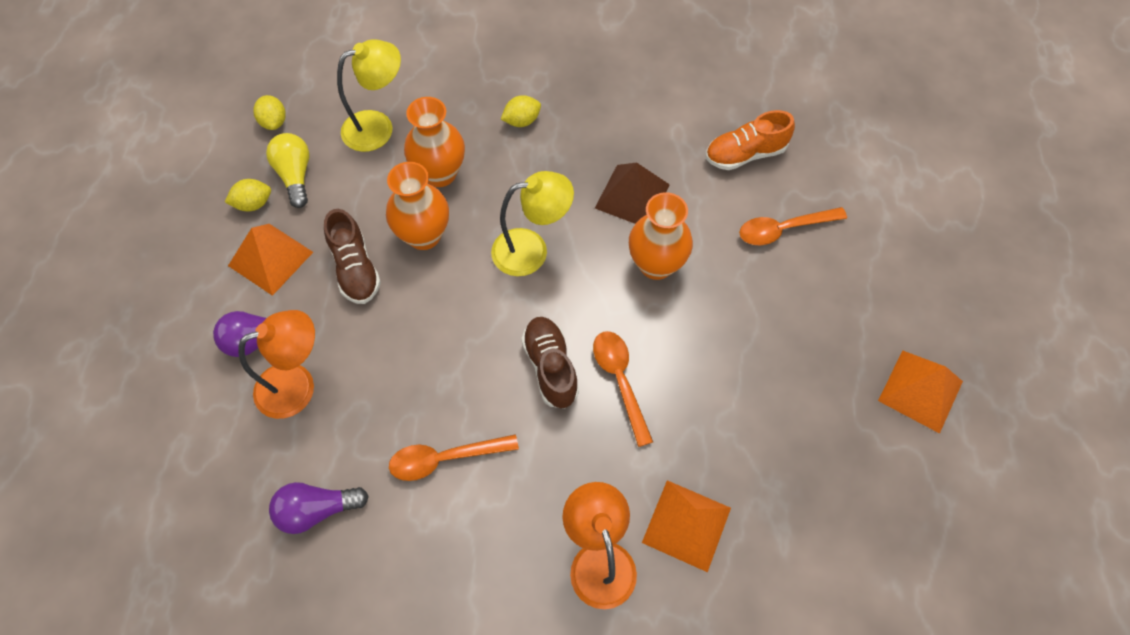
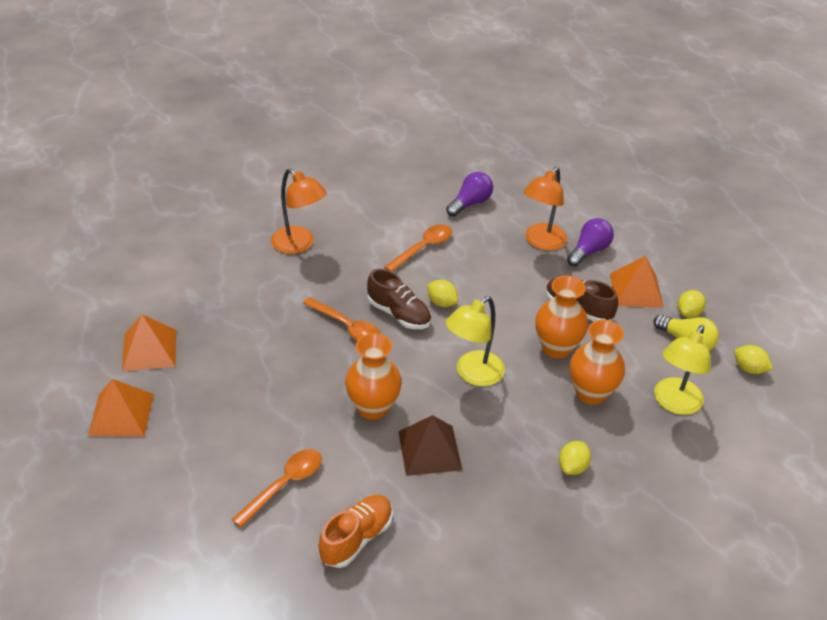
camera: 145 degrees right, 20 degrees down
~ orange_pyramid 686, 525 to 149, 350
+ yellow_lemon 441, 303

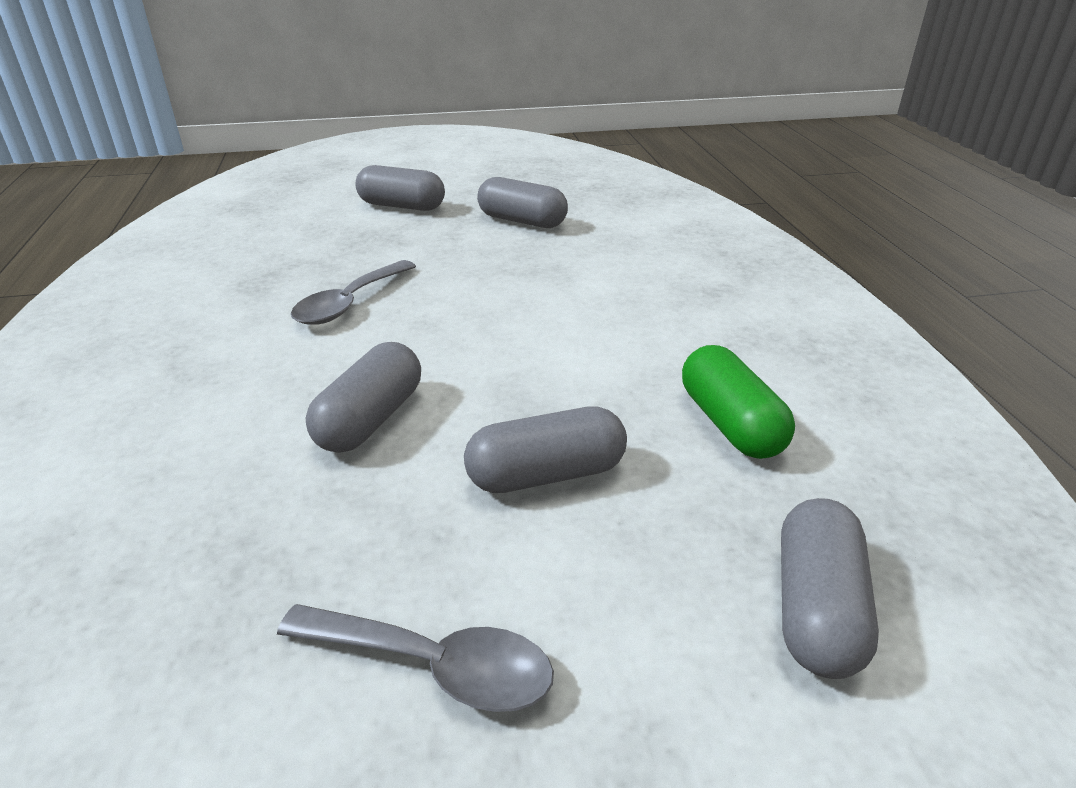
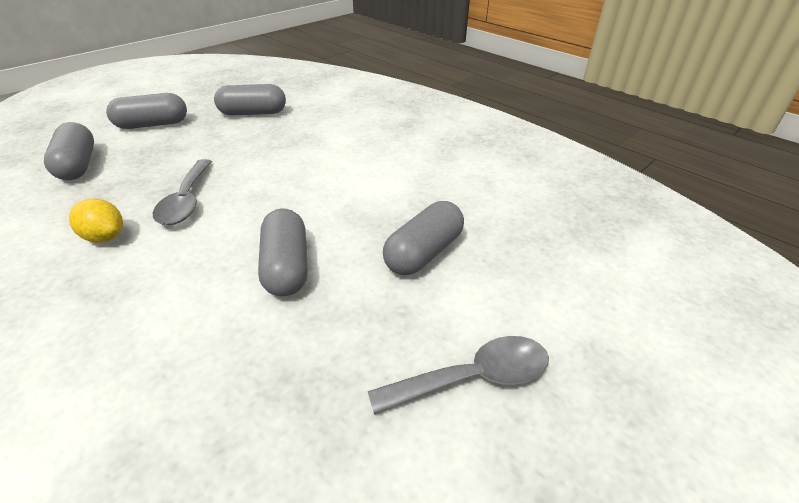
camera: 35 degrees left, 5 degrees up
~ grey_capsule 816, 608 to 78, 165
+ yellow_lemon 105, 237
- green_capsule 730, 423

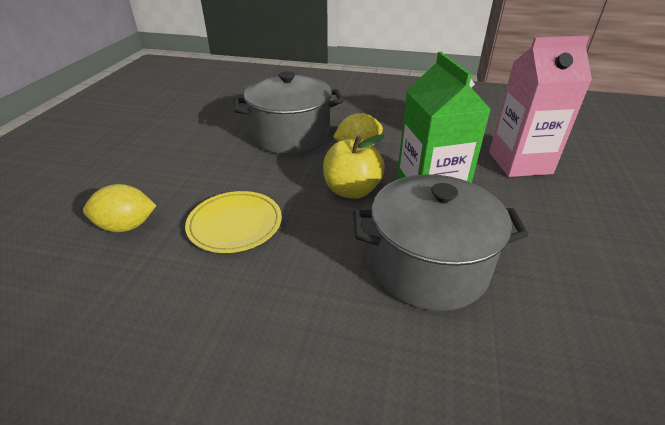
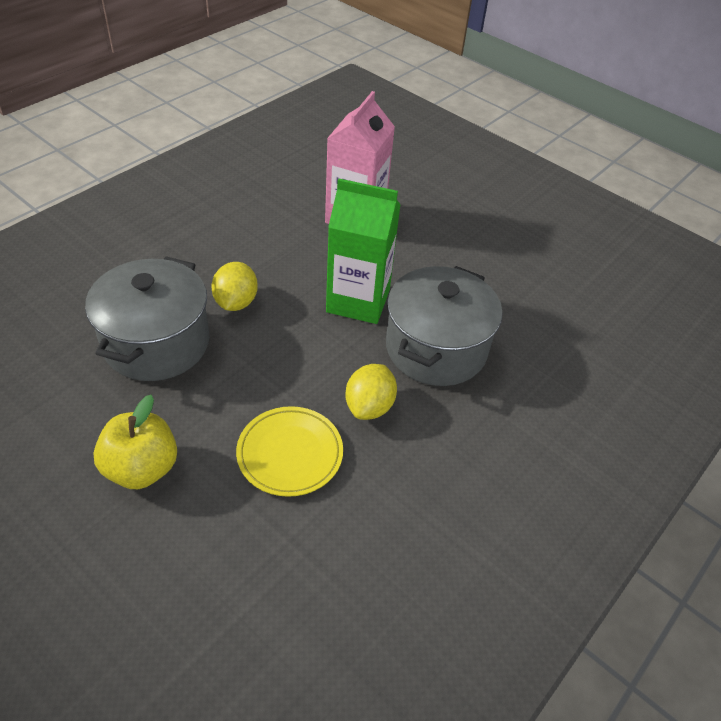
camera: 65 degrees left, 10 degrees up
~ yellow_apple 352, 190 to 142, 468
~ yellow_lemon 126, 226 to 369, 406

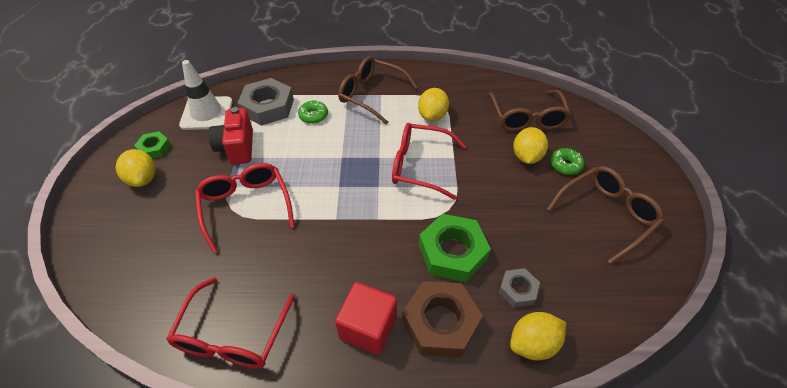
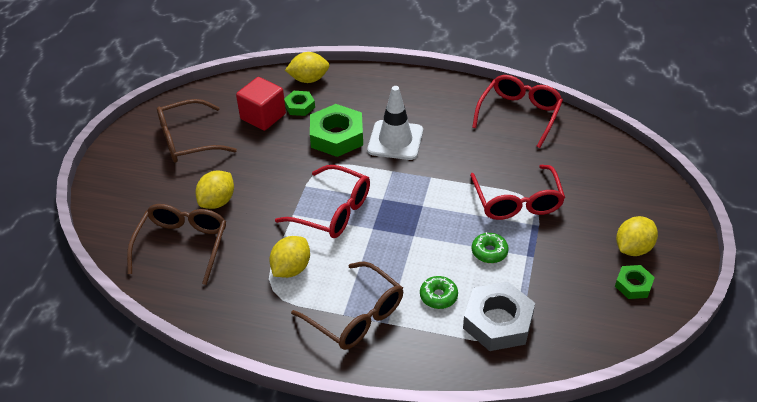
camera: 165 degrees left, 5 degrees down
~ red_cube 368, 327 to 263, 116
~ grey_nut 518, 290 to green_nut 299, 106
~ white_traffic_cone 207, 113 to 395, 140
~ green_donut 565, 165 to 489, 252
~ yellow_lemon 143, 179 = 633, 248 60 degrees clockwise
- red_camera 237, 148
- brown_nut 440, 322

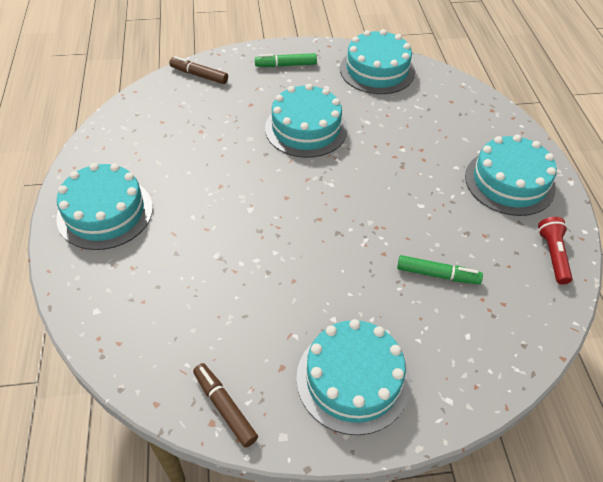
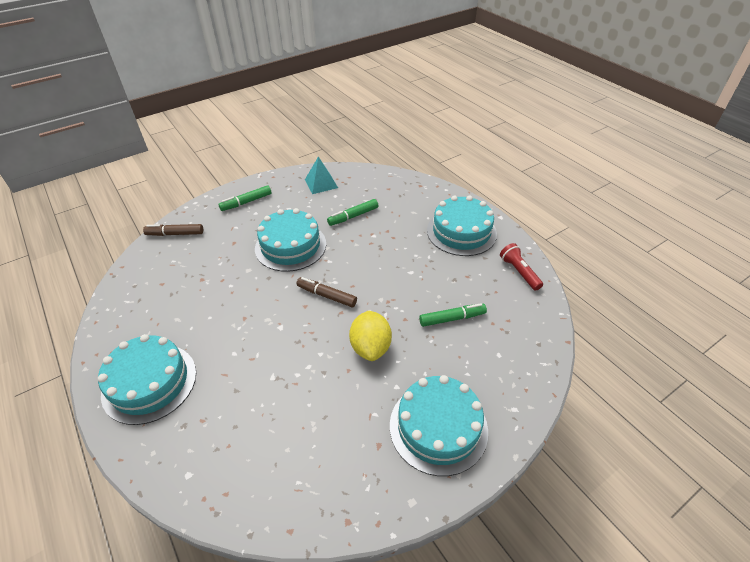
camera: 25 degrees left, 5 degrees down
~ brown_marker 225, 407 to 326, 296
~ turquoise_cake 377, 70 to turquoise_pyramid 321, 183
+ green_marker 353, 216
+ yellow_lemon 370, 347

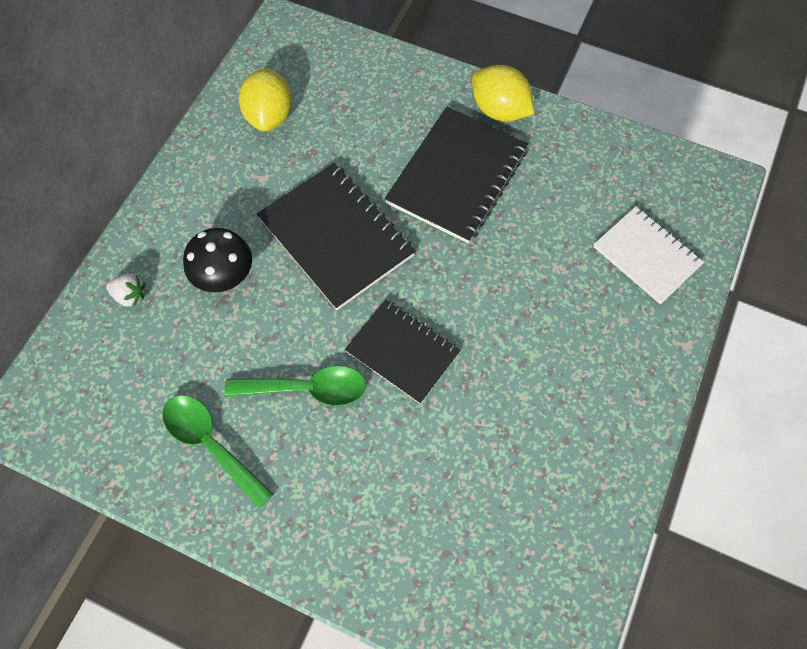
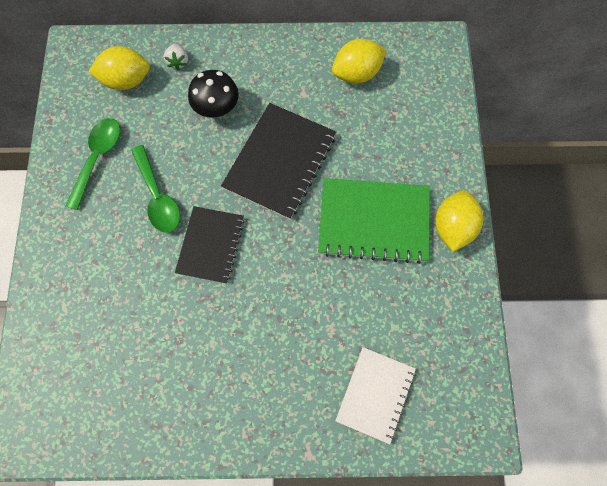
camera: 65 degrees right, 5 degrees up
+ yellow_lemon 126, 80
~ black_notebook 457, 176 to green_notebook 373, 221

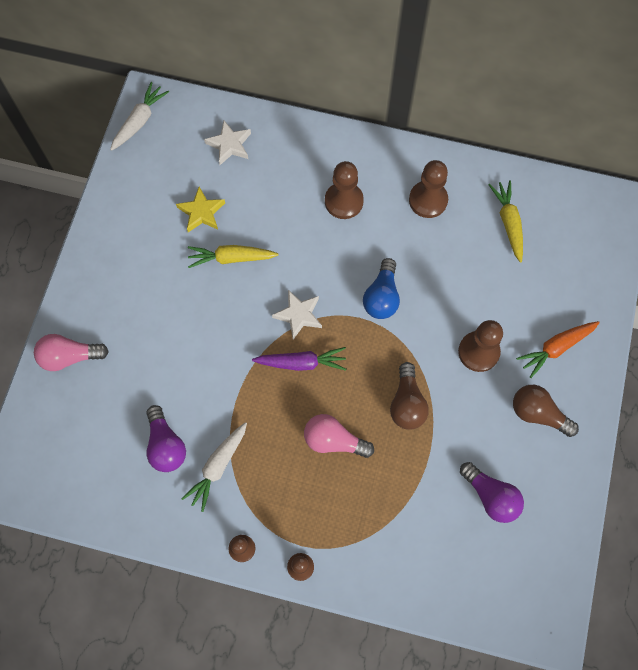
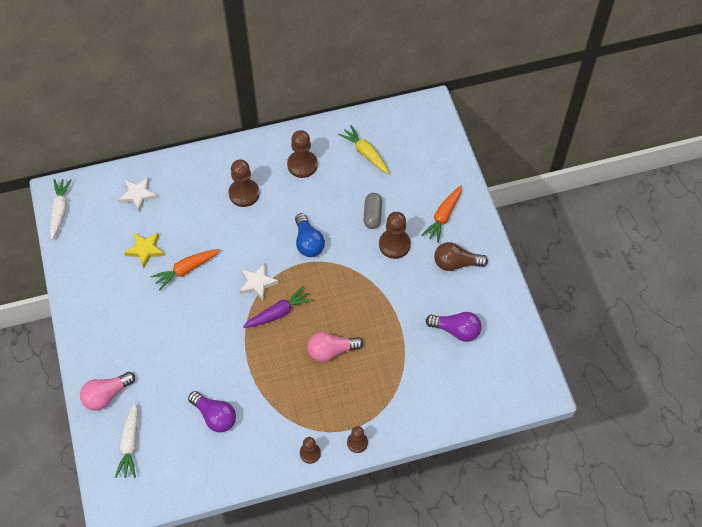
camera: 30 degrees left, 10 degrees down
~ white_carrot 218, 466 to 130, 444
~ yellow_carrot 231, 258 to orange_carrot 186, 270
+ grey_capsule 372, 215
- brown_light_bulb 407, 403

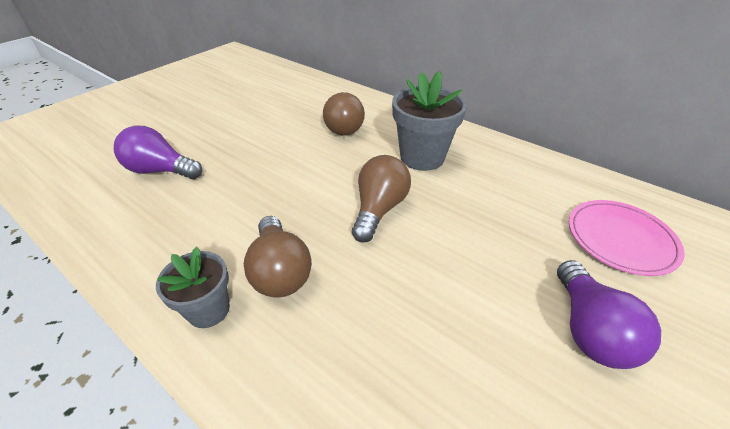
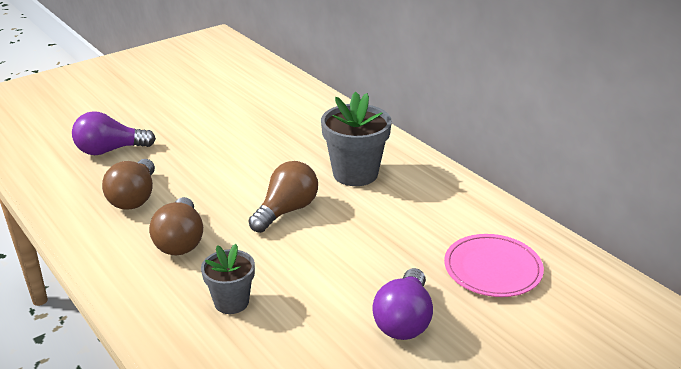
camera: 15 degrees right, 10 degrees down
~ purple_light_bulb 161, 170 = 110, 150 45 degrees counterclockwise
~ brown_light_bulb 343, 127 to 134, 198
~ grey_flower_pot 208, 310 to 231, 302

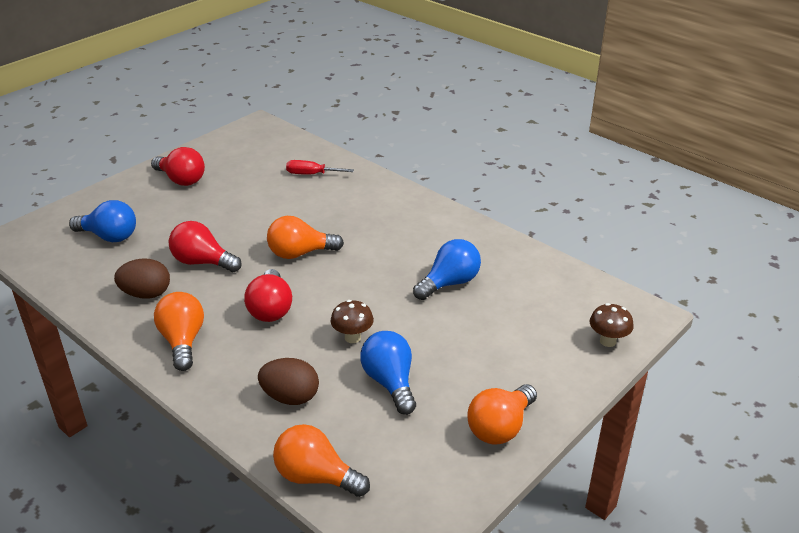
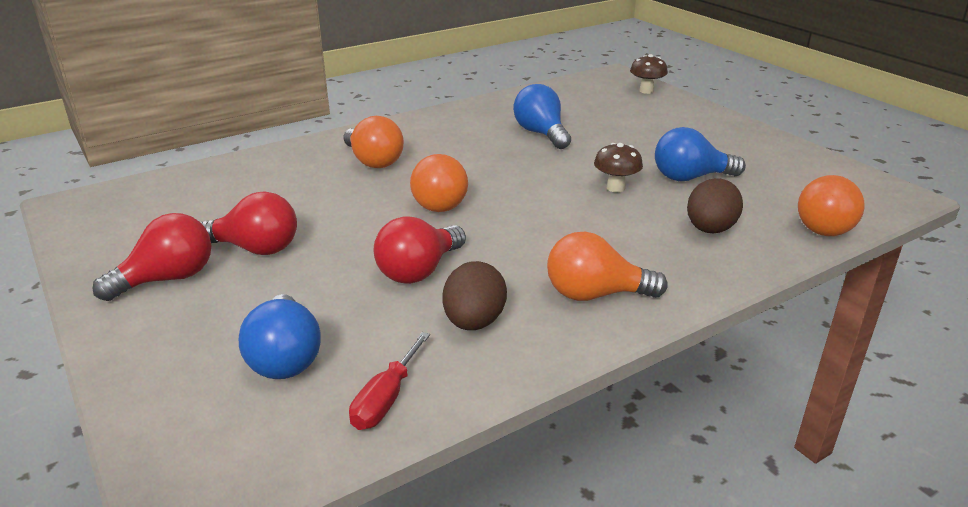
camera: 75 degrees left, 5 degrees down
~ red_light_bulb 270, 309 to 255, 248
~ blue_light_bulb 109, 236 = 285, 358 135 degrees clockwise
~ orange_light_bulb 500, 427 to 373, 161
~ red_screwdriver 311, 174 to 386, 399

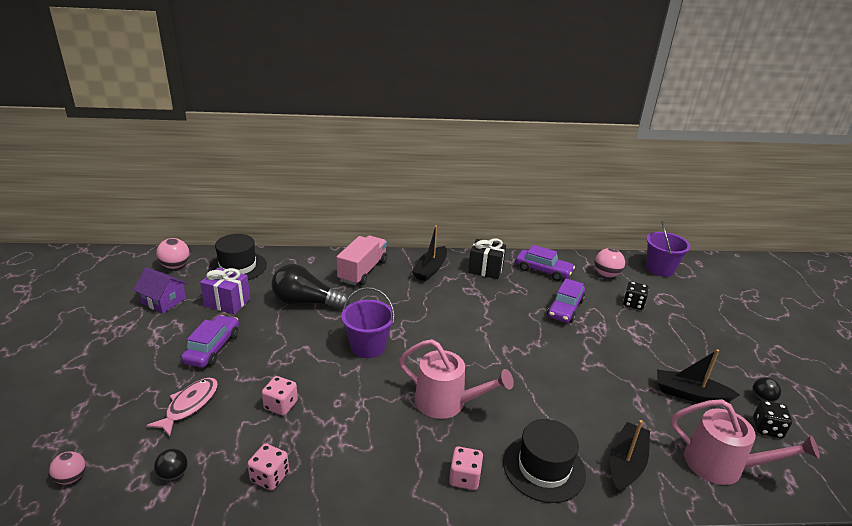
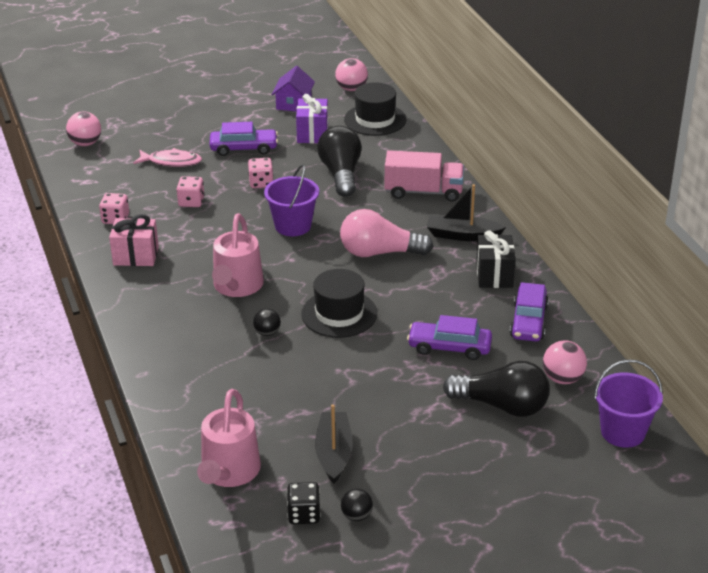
camera: 75 degrees right, 5 degrees up
~ pink_ball 71, 478 = 85, 143 x1.52
+ pink_gift 136, 256
~ pink_dice 464, 478 to 261, 183
~ black_ball 173, 475 to 267, 333
~ black_hat 544, 467 to 339, 314
+ pink_light_bulb 379, 253
~ black_dice 633, 304 to black_light_bulb 502, 406
- black_boat 626, 463

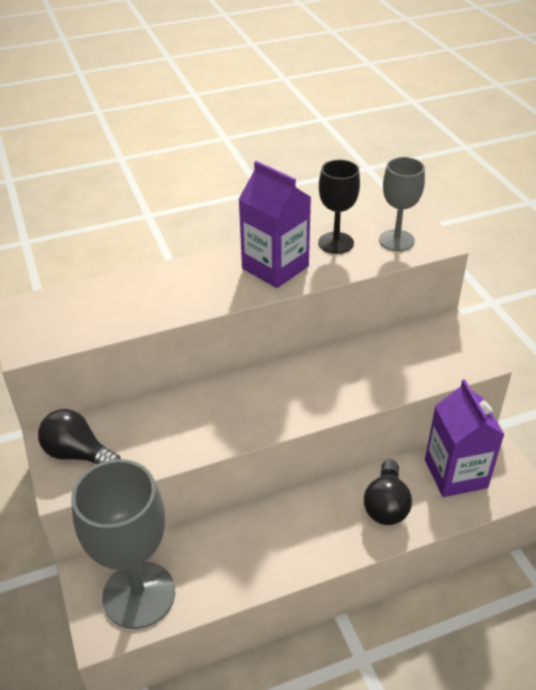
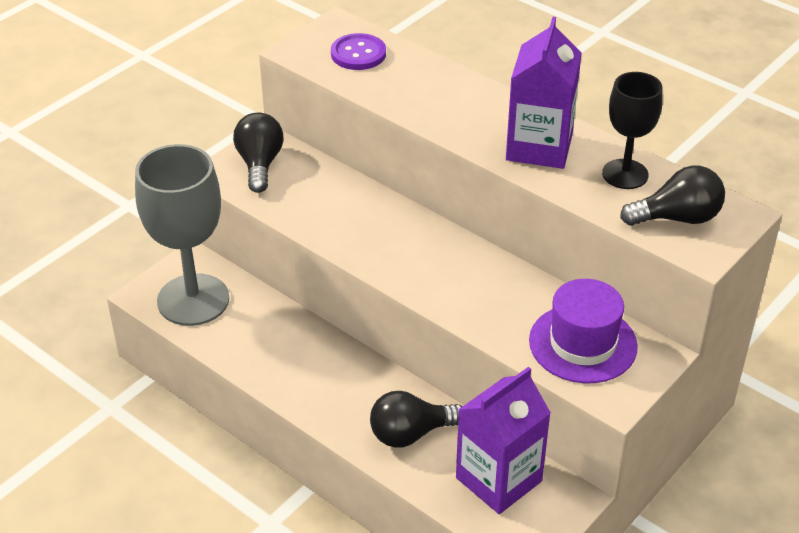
camera: 60 degrees right, 0 degrees up
+ purple_button 358, 54
+ purple_hat 583, 343
~ grey_goblet 396, 240 to black_light_bulb 677, 218

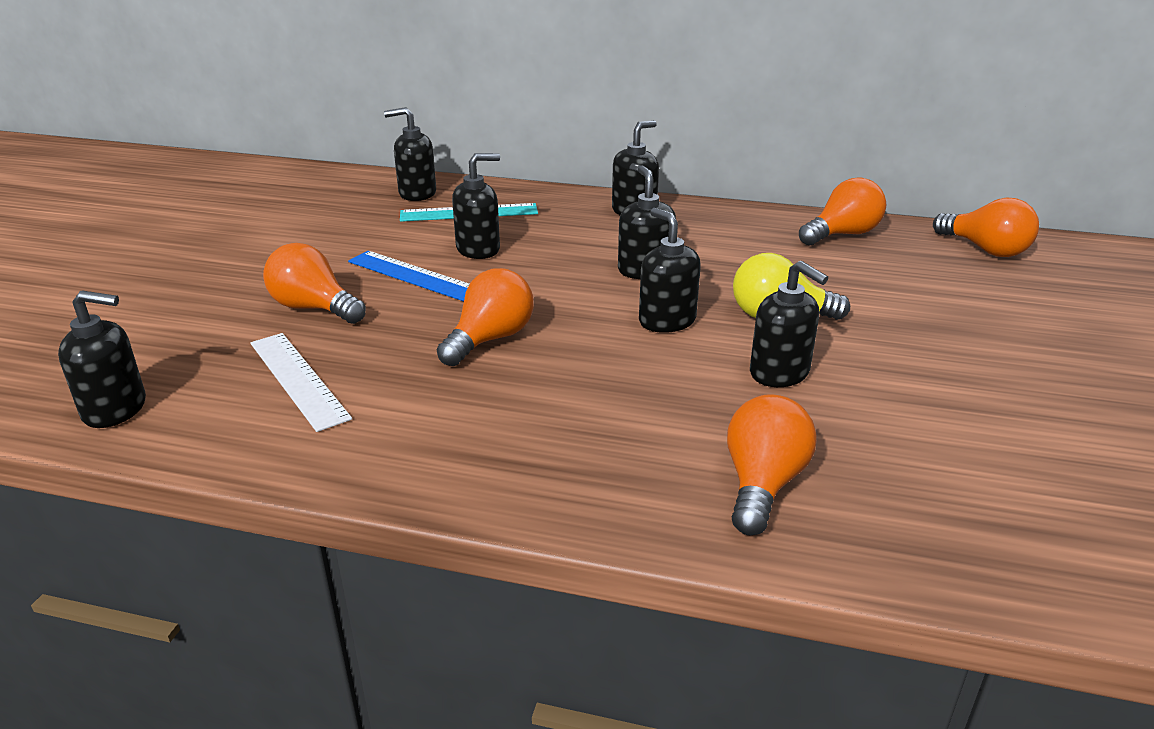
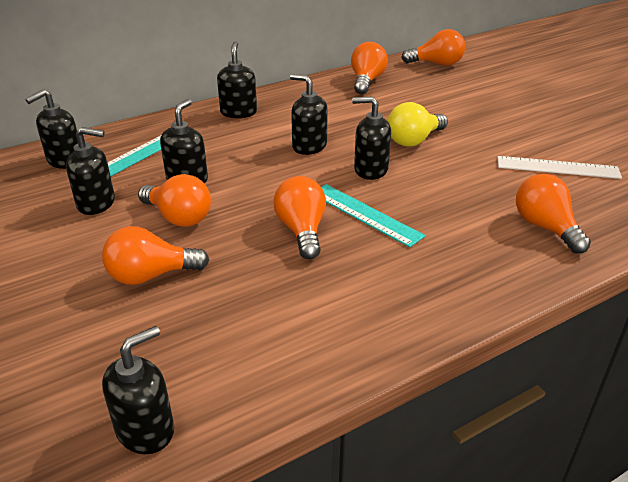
camera: 45 degrees left, 5 degrees up
~ black_soap_dispenser 779, 373 to 96, 203
~ blue_ruler 415, 276 to orange_light_bulb 178, 217
+ turquoise_ruler 365, 214
~ white_ruler 298, 379 to 557, 167

